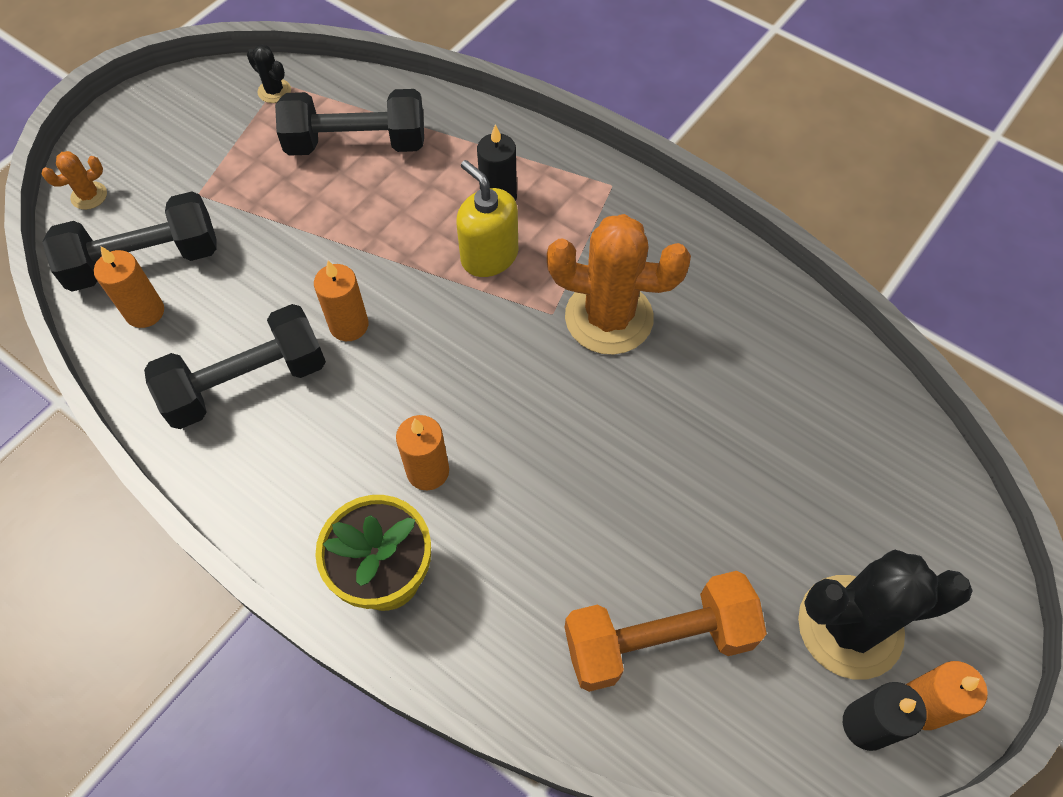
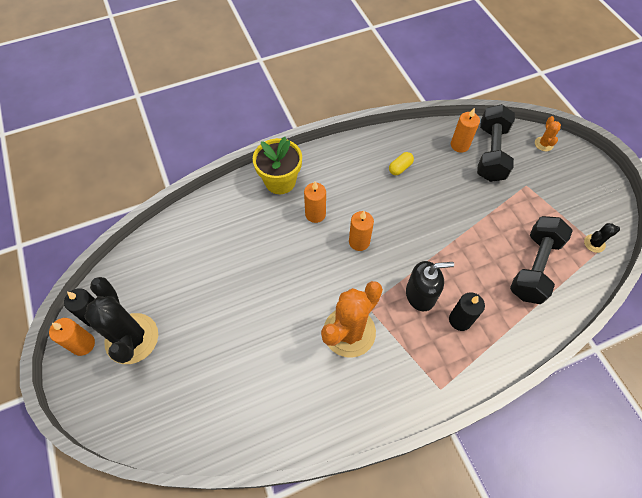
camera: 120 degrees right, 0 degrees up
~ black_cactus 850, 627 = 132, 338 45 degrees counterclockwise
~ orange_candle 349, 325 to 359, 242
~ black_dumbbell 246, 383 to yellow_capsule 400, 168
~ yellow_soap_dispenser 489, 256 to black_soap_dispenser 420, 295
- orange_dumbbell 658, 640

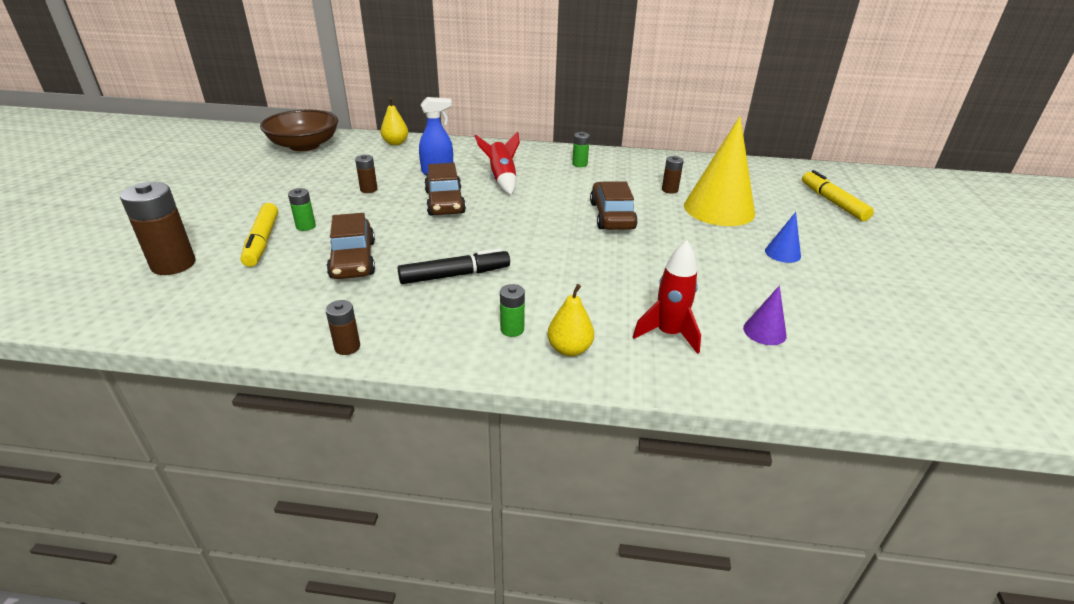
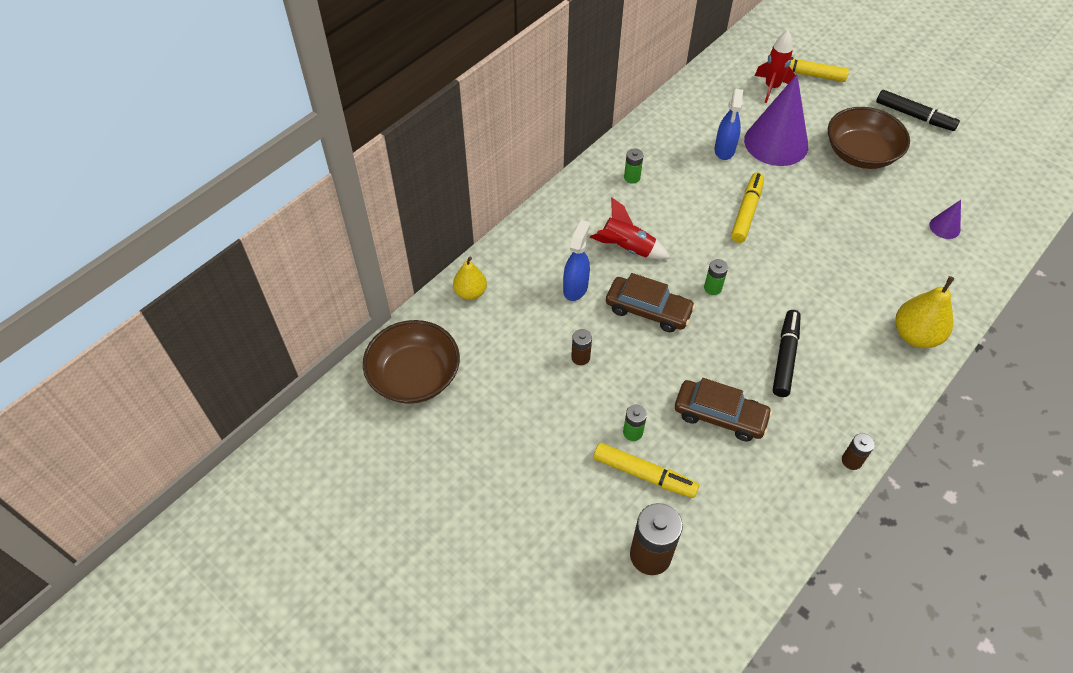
camera: 55 degrees left, 20 degrees up
~ green_battery 512, 329 to 712, 288
~ brown_battery 669, 190 to blue_spray_bottle 724, 150
~ brown_car 612, 216 to yellow_marker 746, 212
~ yellow_cone 719, 209 to purple_cone 776, 143
~ red_rocket 668, 334 to 771, 88
~ blue_cone 782, 253 to brown_bowl 860, 153
+ black_marker 914, 116
~ yellow_pear 569, 349 = 915, 335 x1.54

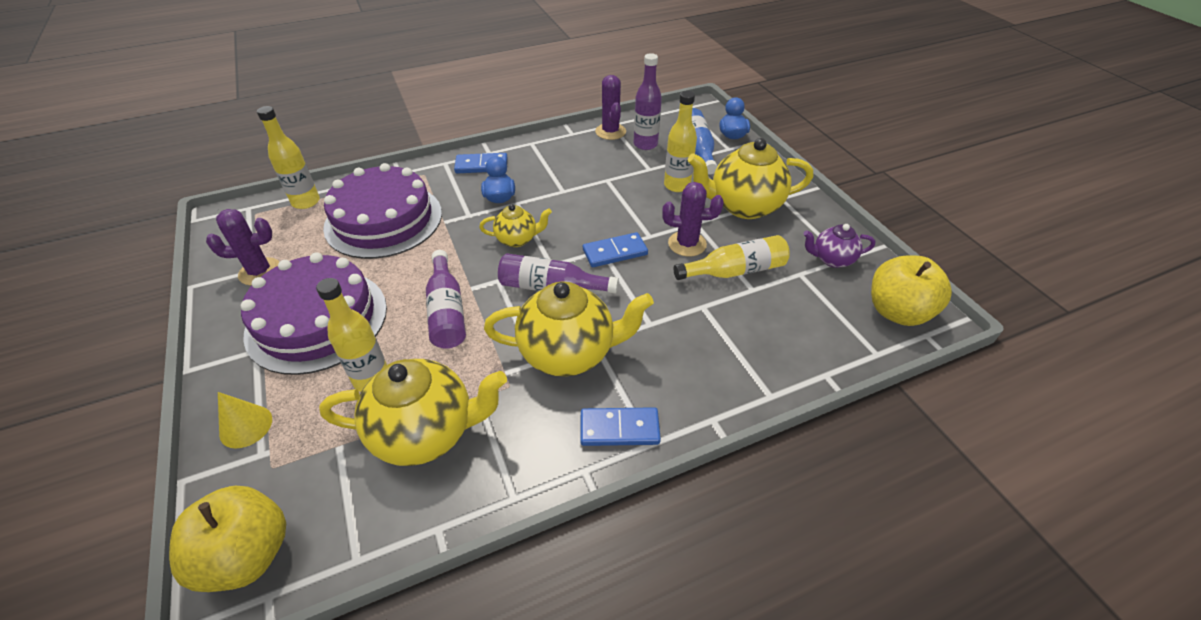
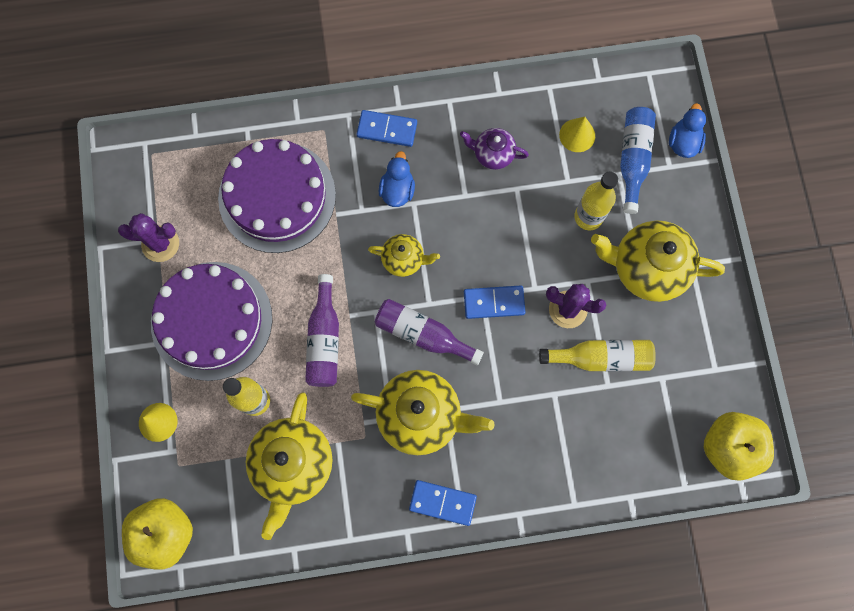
camera: 15 degrees right, 30 degrees up
~ yellow_teapot 426, 432 = 293, 465 90 degrees clockwise
~ purple_teapot 832, 259 to 492, 154
~ purple_bottle 645, 144 to yellow_cone 577, 135
- yellow_bottle 306, 202
- purple_cactus 610, 132

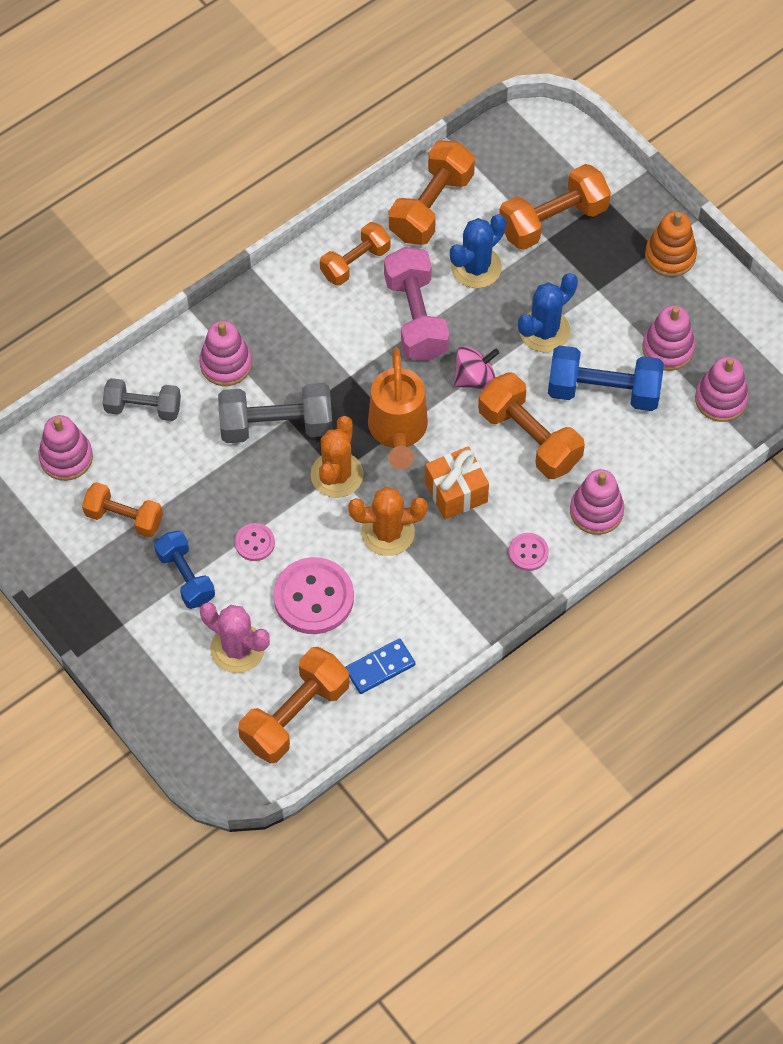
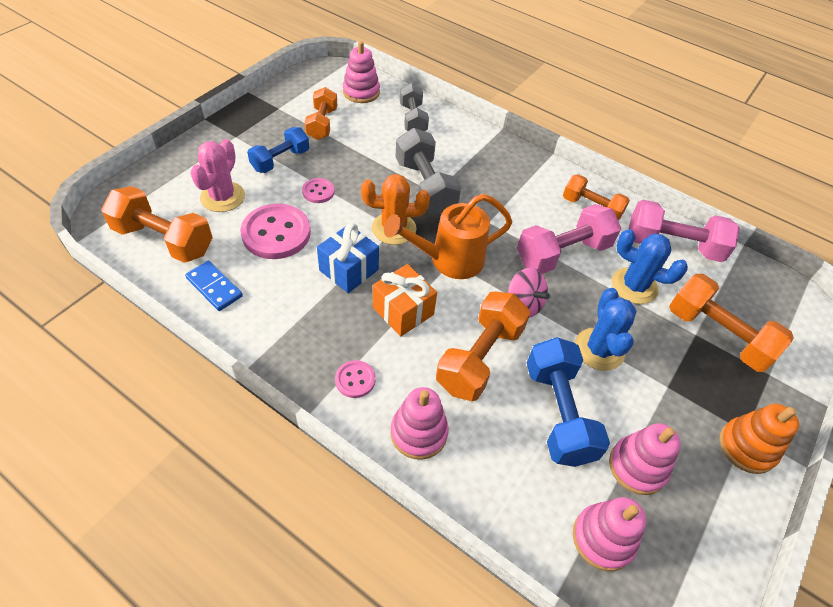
camera: 70 degrees right, 10 degrees down
~ orange_cactus 388, 532 to blue_gift 349, 270
~ blue_cactus 544, 331 = 599, 349 60 degrees clockwise
~ orange_dumbbell 431, 206 to pink_dumbbell 672, 245
- pink_stacking_toy 226, 364

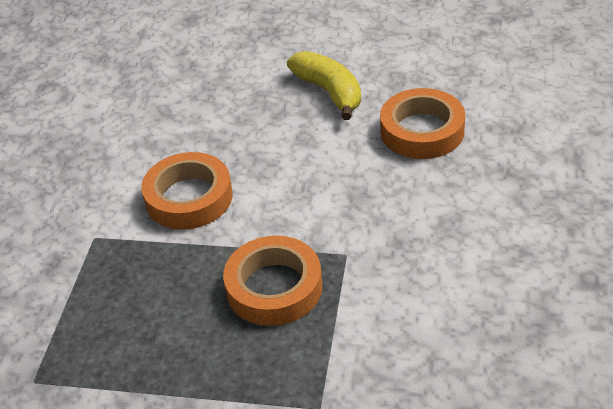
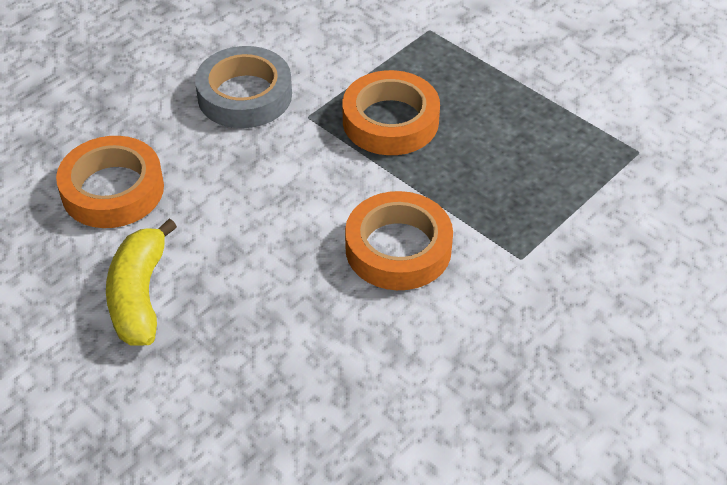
camera: 150 degrees left, 5 degrees up
+ grey_tape 245, 95

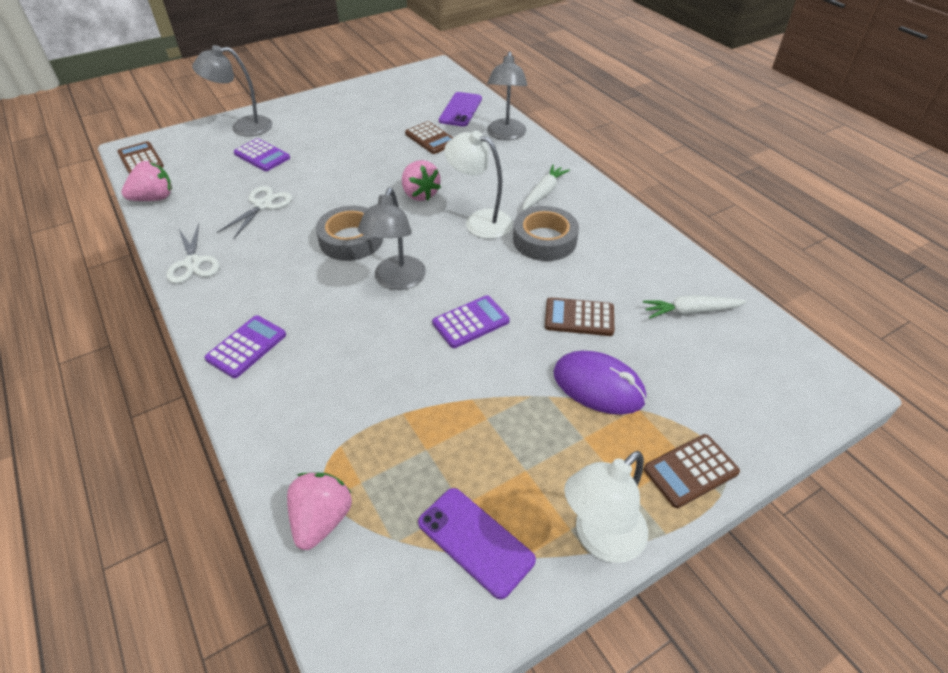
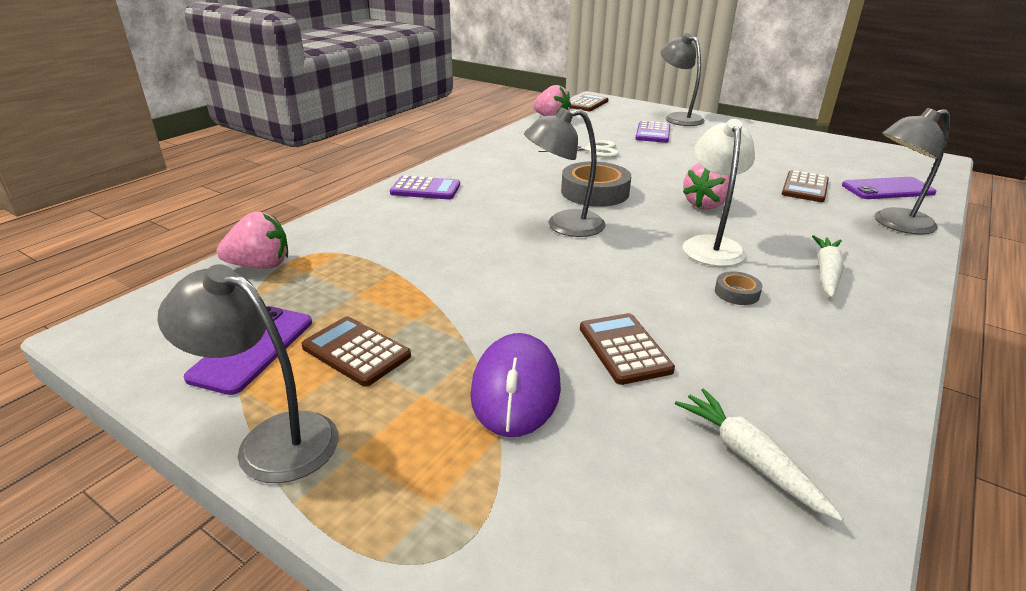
camera: 65 degrees right, 15 degrees down
~ white_lamp 600, 539 to grey_lamp 272, 439
~ brown_calculator 691, 471 to 356, 352
~ grey_tape 544, 240 = 737, 293 x0.48
~ white_carrot 543, 193 = 826, 273 75 degrees counterclockwise
- white_scissors 193, 263
- purple_calculator 470, 322

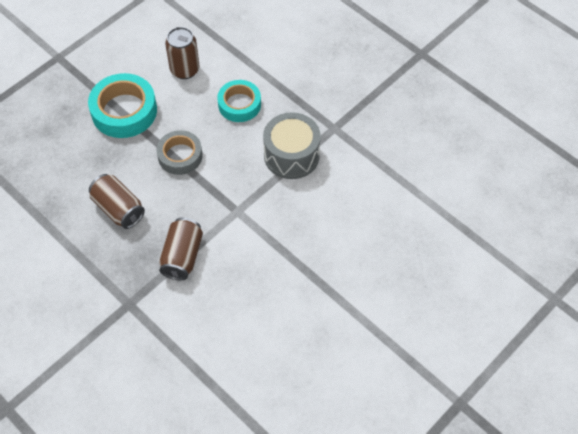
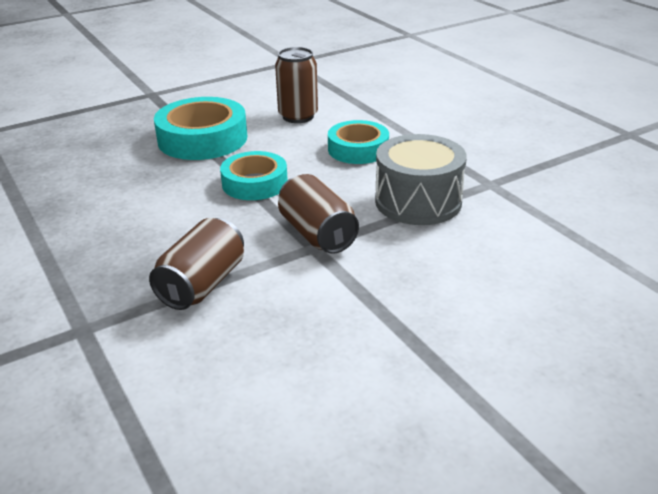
camera: 15 degrees right, 25 degrees down
~ grey_tape 180, 156 to turquoise_tape 254, 183
~ brown_can 118, 209 to 317, 234

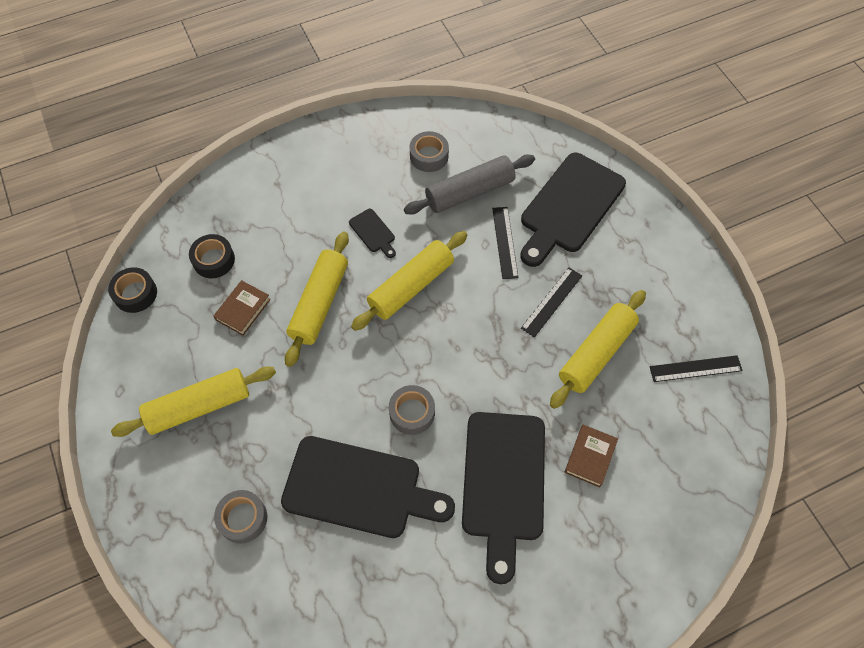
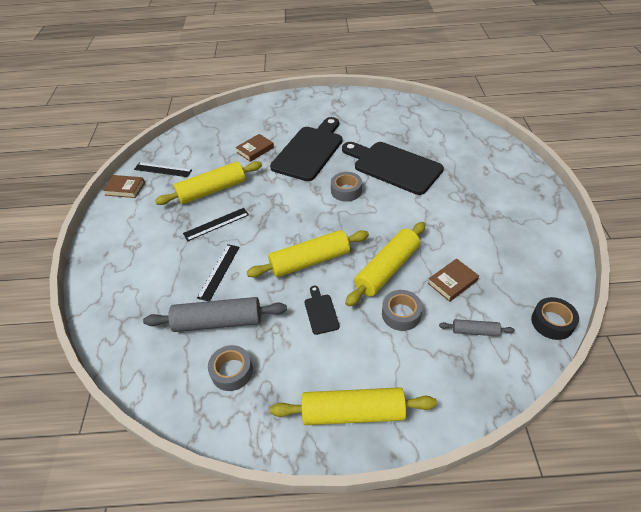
camera: 155 degrees left, 15 degrees down
+ brown_book 125, 188
~ yellow_rolling_pin 199, 406 to 353, 412
~ grey_tape 243, 518 to 401, 314
~ black_tape 214, 260 to grey_rolling_pin 475, 331
- black_cutting_board 570, 207

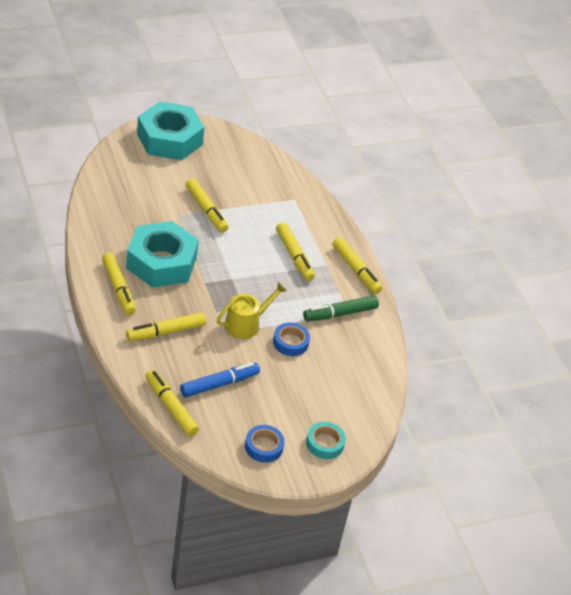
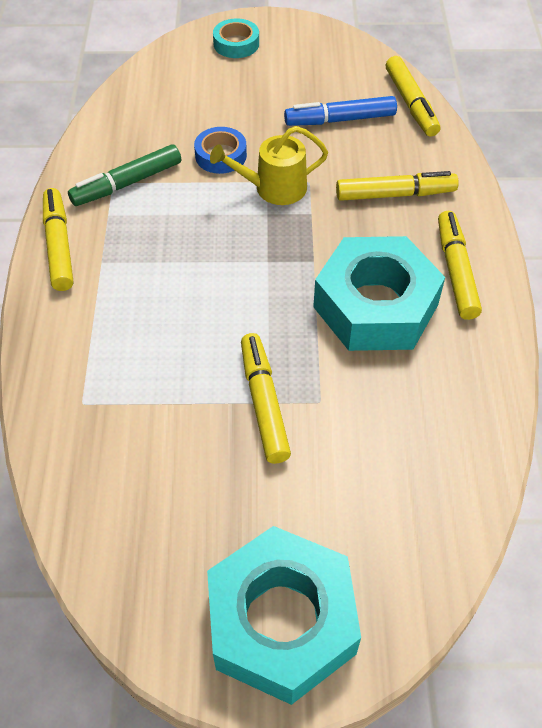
camera: 155 degrees left, 10 degrees up
~ green_marker 340, 313 = 127, 183 150 degrees clockwise
- blue_tape 264, 447
- yellow_marker 294, 256

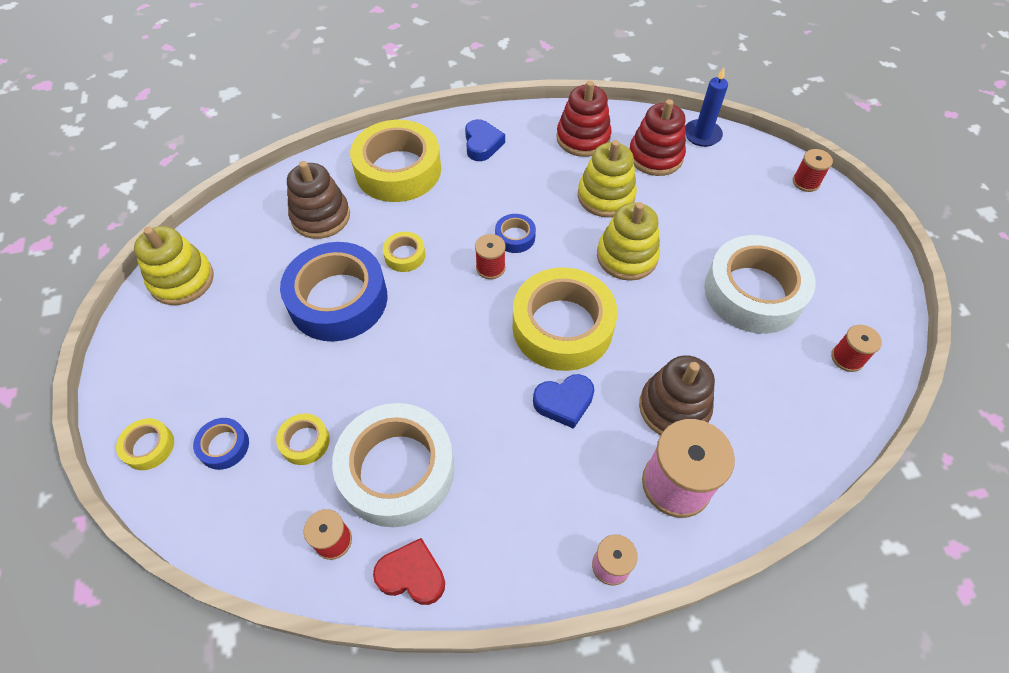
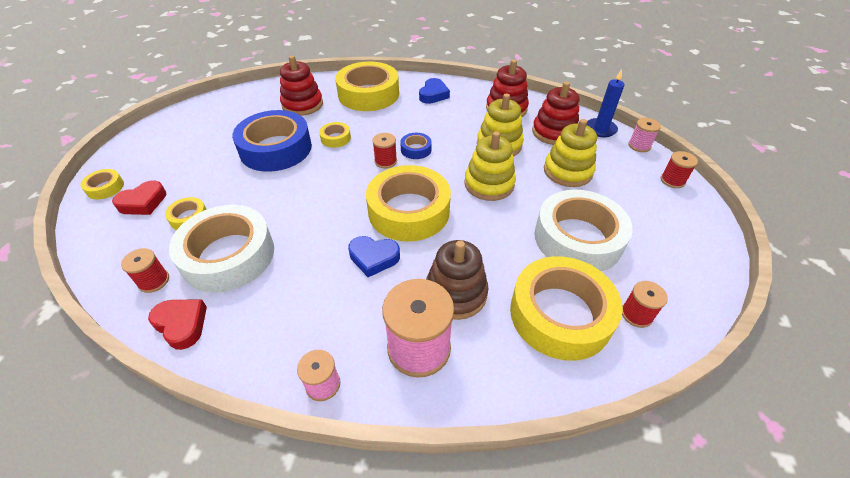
camera: 25 degrees right, 10 degrees down
~ blue_tape 224, 446 to red_heart 143, 202
~ brown_stacking_toy 321, 217 to red_stacking_toy 302, 105
+ yellow_tape 560, 314
~ yellow_stacking_toy 182, 280 to 567, 171
+ pink_spool 639, 146

